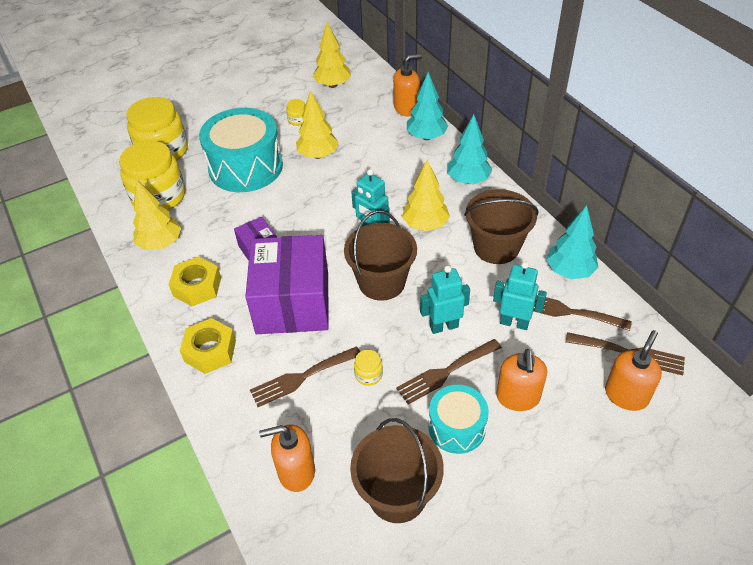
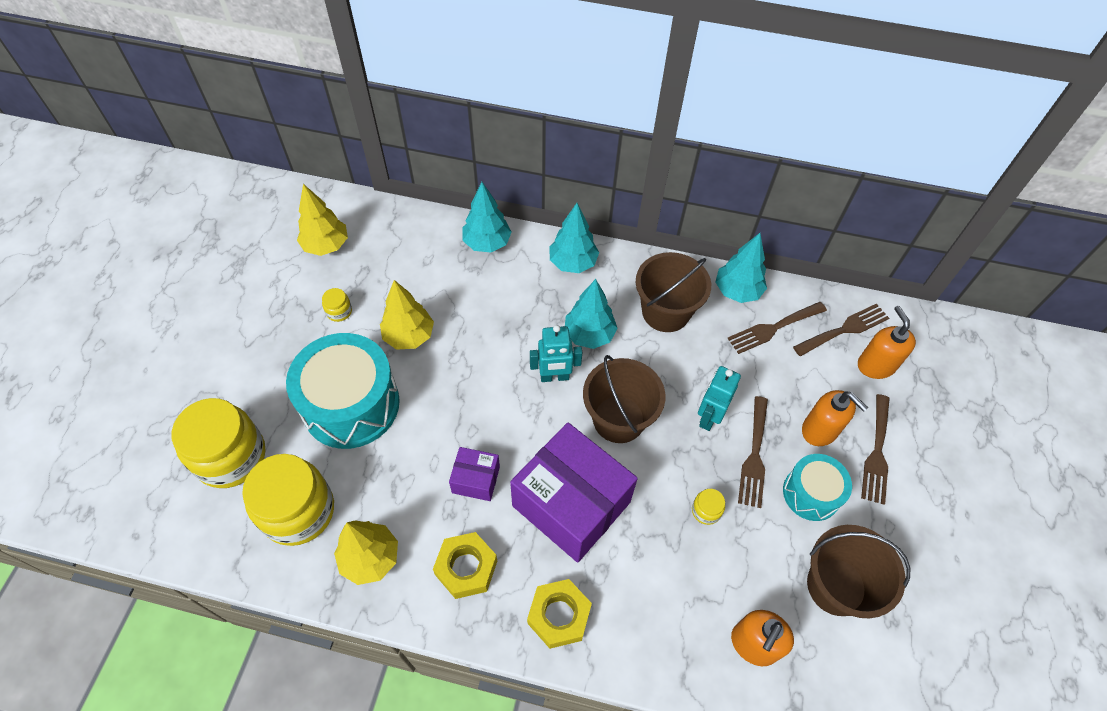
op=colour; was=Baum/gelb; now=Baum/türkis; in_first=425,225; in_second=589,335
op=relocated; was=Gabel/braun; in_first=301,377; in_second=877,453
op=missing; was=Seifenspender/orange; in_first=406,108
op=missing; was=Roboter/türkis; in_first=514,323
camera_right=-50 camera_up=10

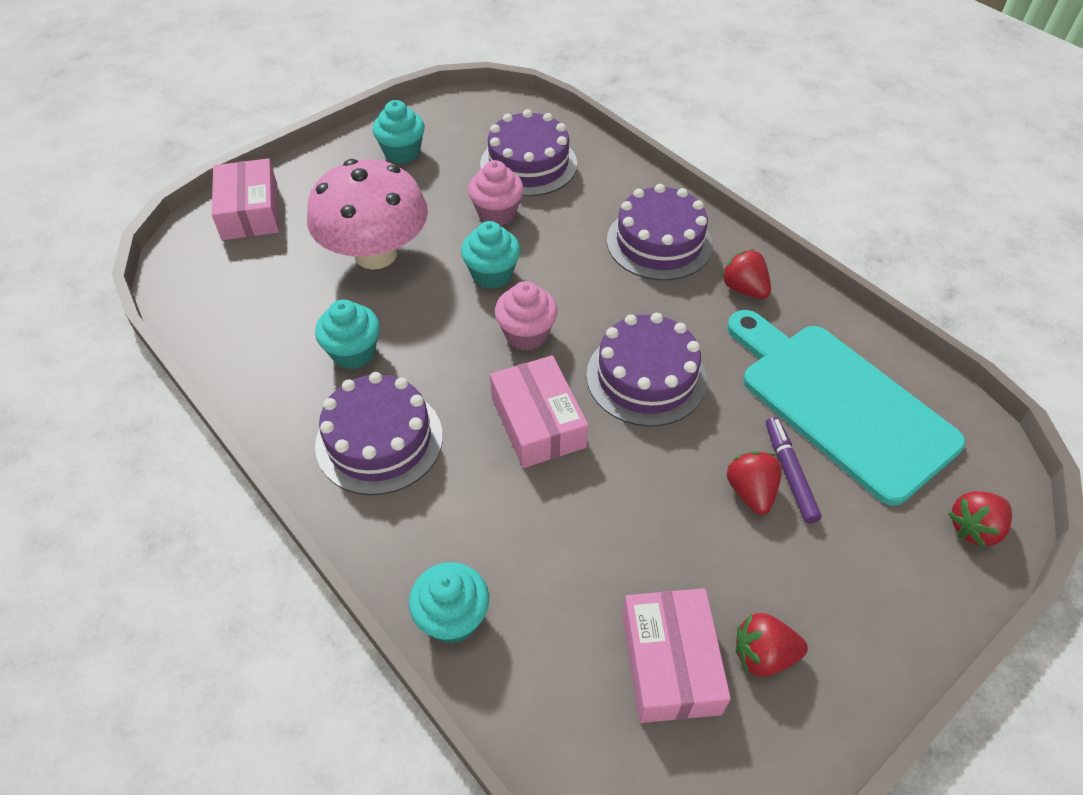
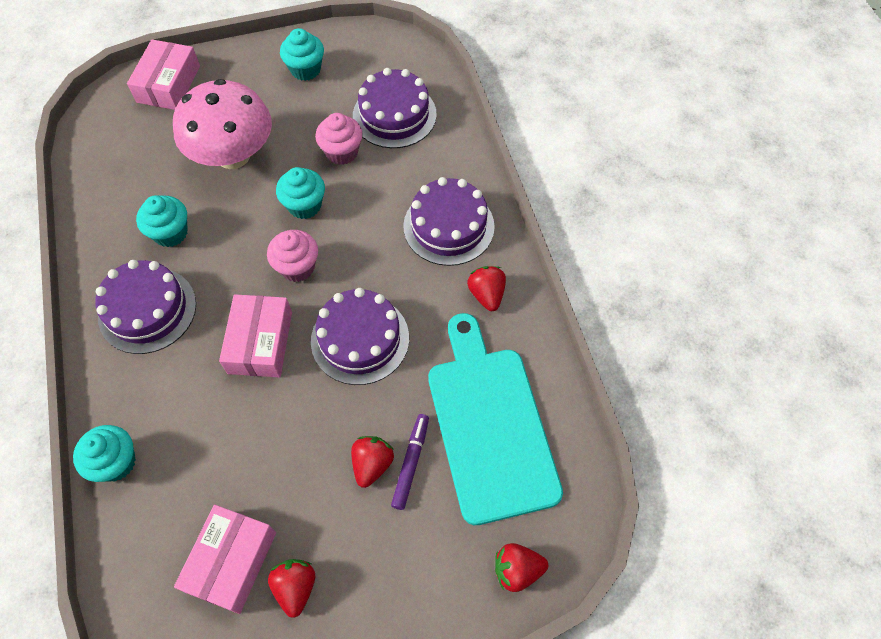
op=spun; was=Erdbeere/rot; in_first=763,655; in_second=295,587; clockwise=60
camera_right=25 camera_up=10

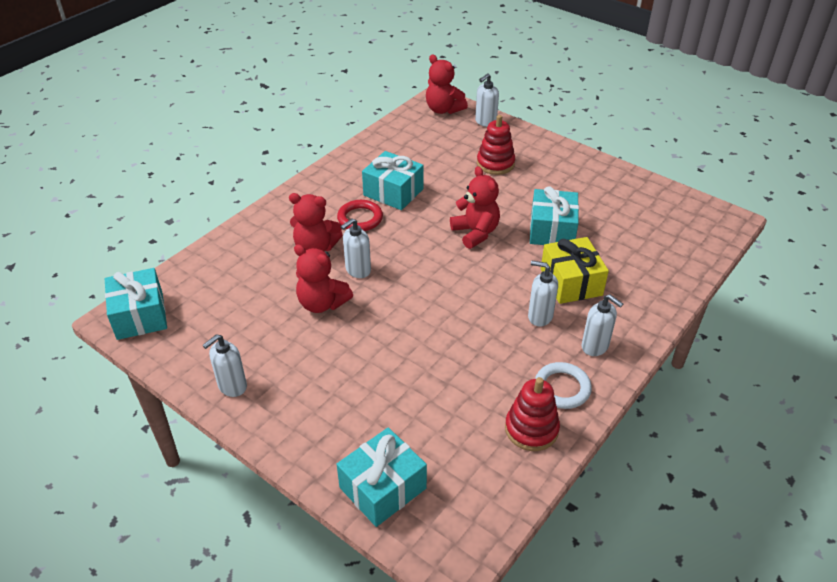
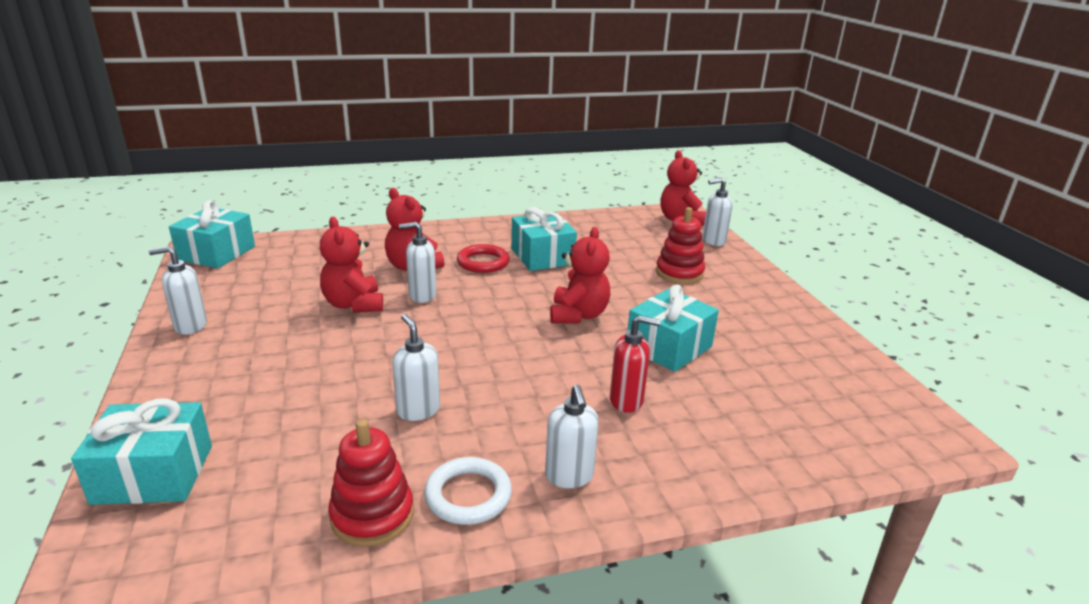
op=relocated; was=Seifenspender/weiß; in_first=539,316; in_second=418,410
op=exchanged; was=Geschenk/gelb; now=Seifenspender/rot; in_first=571,282; in_second=626,401
camera_right=35 camera_up=-15

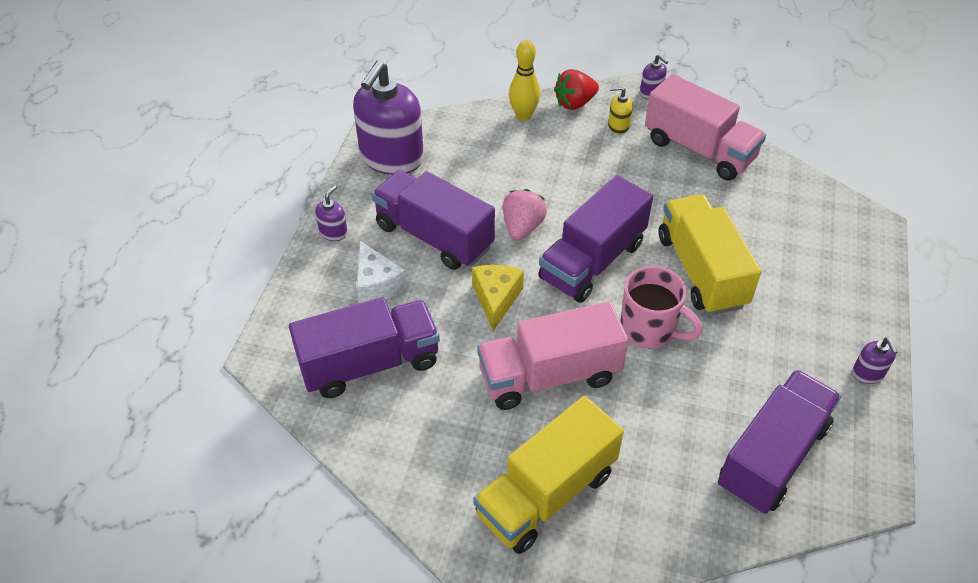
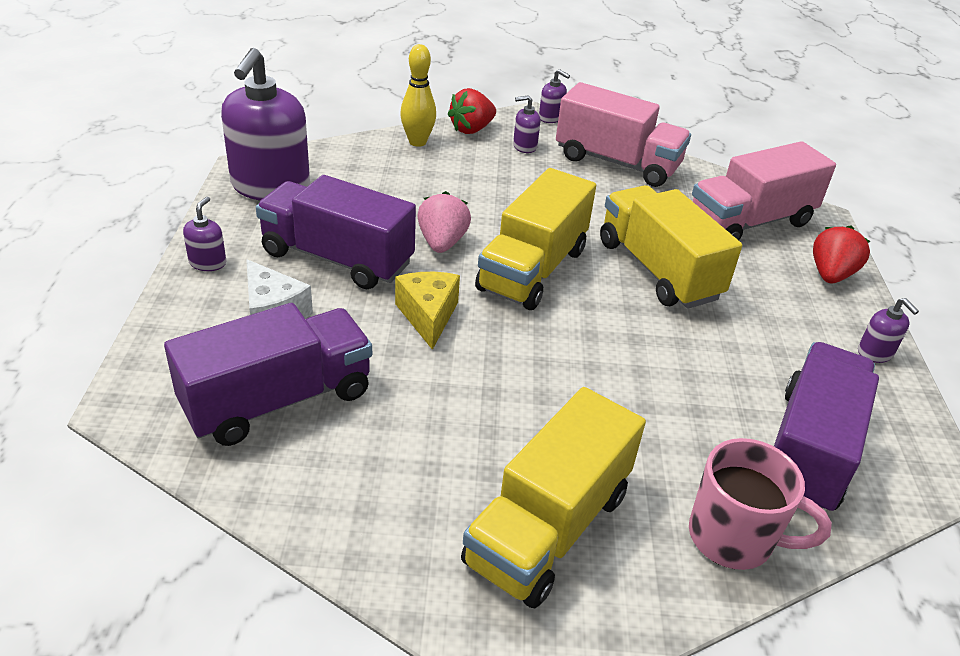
op=colour; was=Lastwagen/lila; now=Lastwagen/gelb; in_first=592,261; in_second=532,269
op=colour; was=Seifenspender/gelb; now=Seifenspender/lila; in_first=618,126; in_second=524,146
op=relocated; was=Tasse/rosa; in_first=649,330; in_second=733,538
op=relocated; was=Lastwagen/rosa; in_first=549,375; in_second=750,222
op=appeared; now=Erdbeere/rot; in_second=831,275
camera_right=-15 camera_up=-10

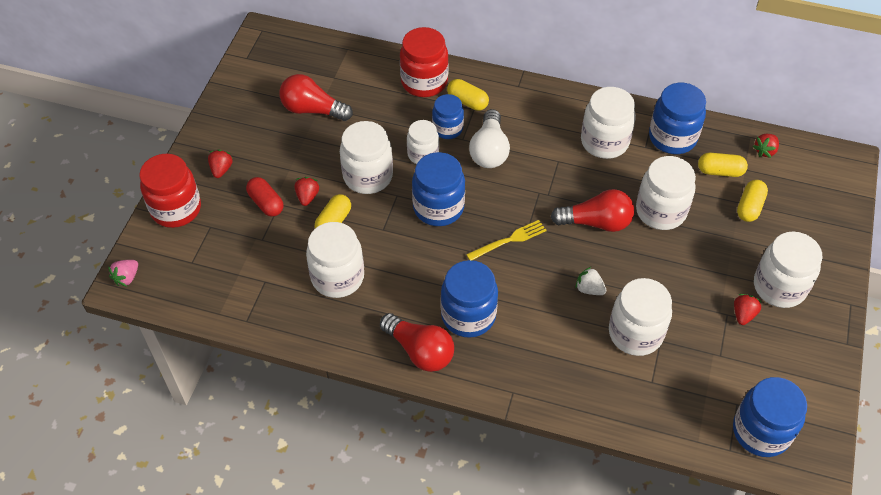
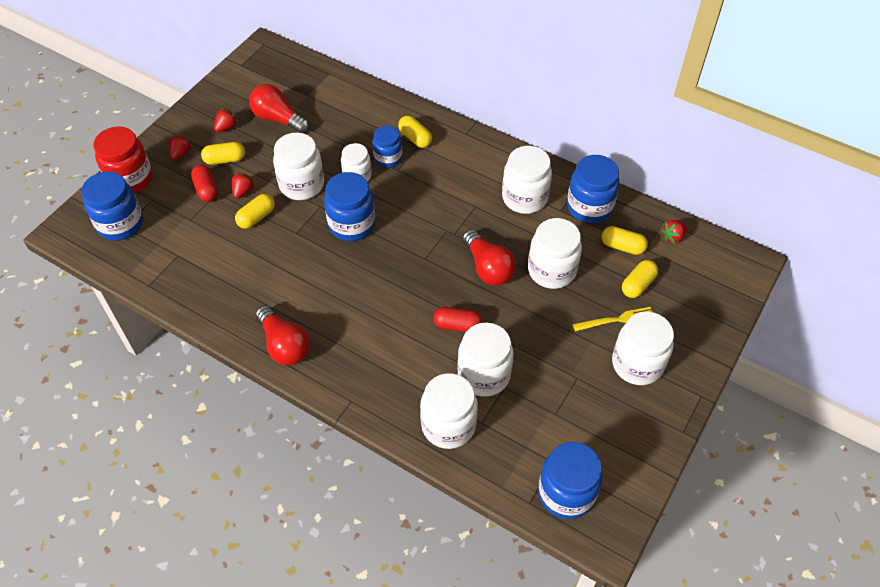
op=relocated; was=Einmachglas/blau; in_first=468,315; in_second=120,224
op=appeared; now=Kapsel/gelb; in_second=225,160
op=relocated; was=Erdbeere/rot; in_first=743,314; in_second=226,127
op=relocated; was=Einmachglas/weiß; in_first=337,277; in_second=448,425
op=exchanged; was=Erdbeere/weiß; now=Kapsel/rot; in_first=589,289; in_second=457,325
op=spun; was=Glühbirne/rot; in_first=596,222; in_second=488,268; clockwise=45
op=relocated; was=Gabel/gelb; in_first=510,240; in_second=617,319
op=missing; was=Erdbeere/rosa; in_first=127,278
op=missing; was=Einmachglas/rot; in_first=424,82
op=missing; was=Glühbirne/weiß; in_first=489,150
camera_right=15 camera_up=0

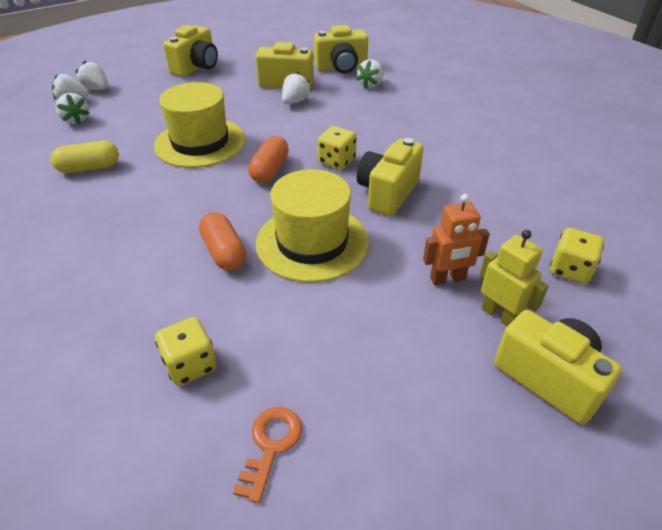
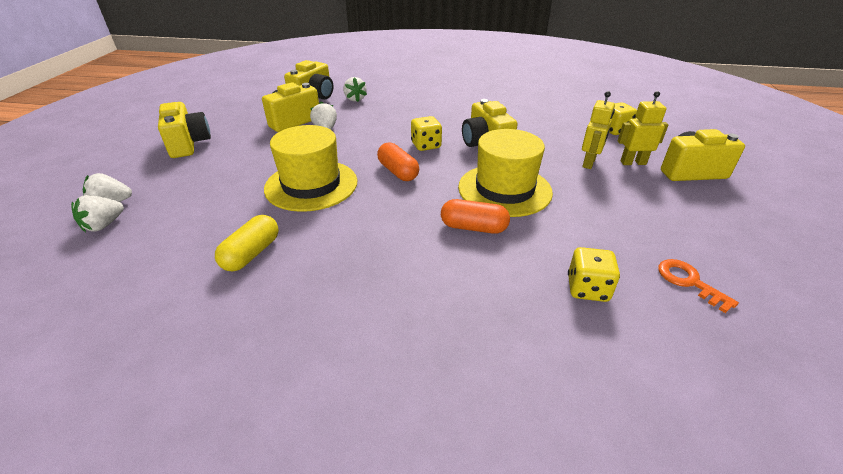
op=colour; was=Roboter/orange; now=Roboter/gelb; in_first=447,279; in_second=589,163
op=missing; was=Erdbeere/weiß; in_first=76,120
camera_right=-50 camera_up=-5

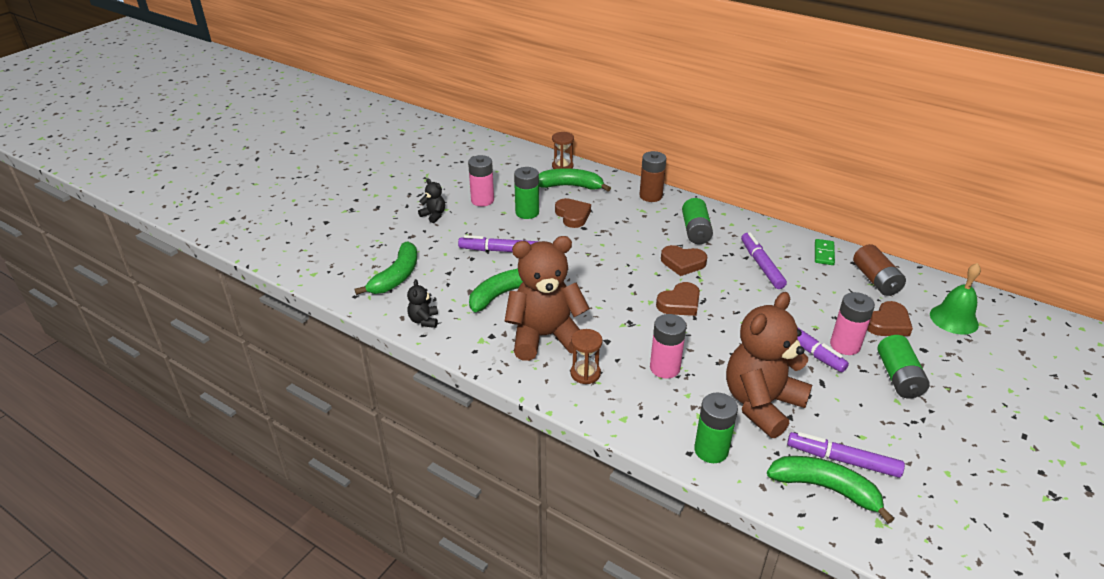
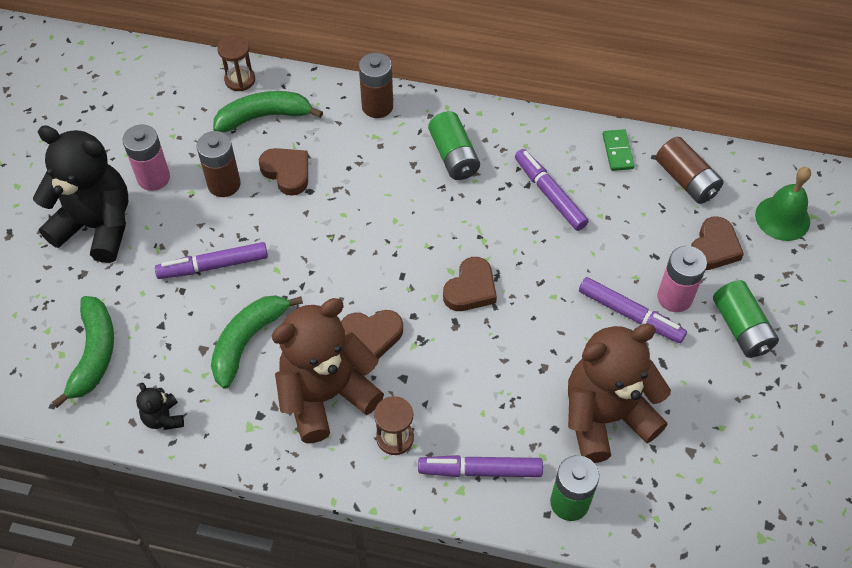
op=size; was=Teddybär/schwarz; in_first=434,215; in_second=97,226; ratio=2.39
op=colour; was=Batterie/grün; now=Batterie/braun; in_first=527,212; in_second=224,184
op=relocated; was=Herz/braun; in_first=683,263; in_second=372,335
op=relocated; was=Filzstift/lila; in_first=842,460; in_second=480,470
op=spun; was=Teddybär/braun; in_first=761,404; in_second=605,417; clockwise=45
op=missing; was=Batterie/rosa; in_first=665,368
op=missing; was=Banane/grün; in_first=825,488
camera_right=-20 camera_up=20

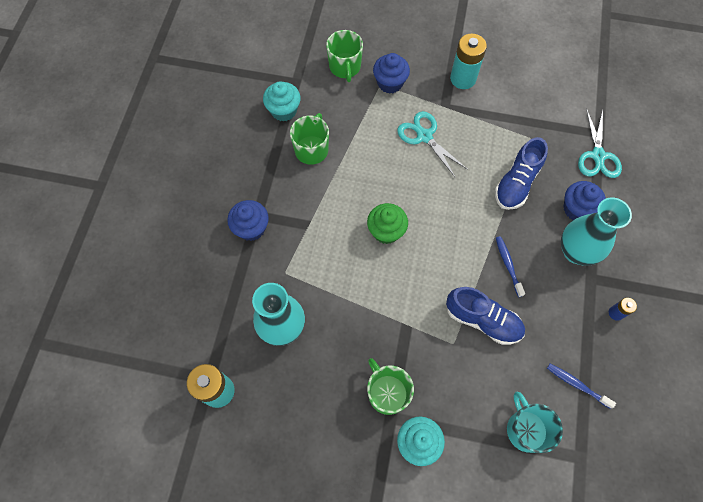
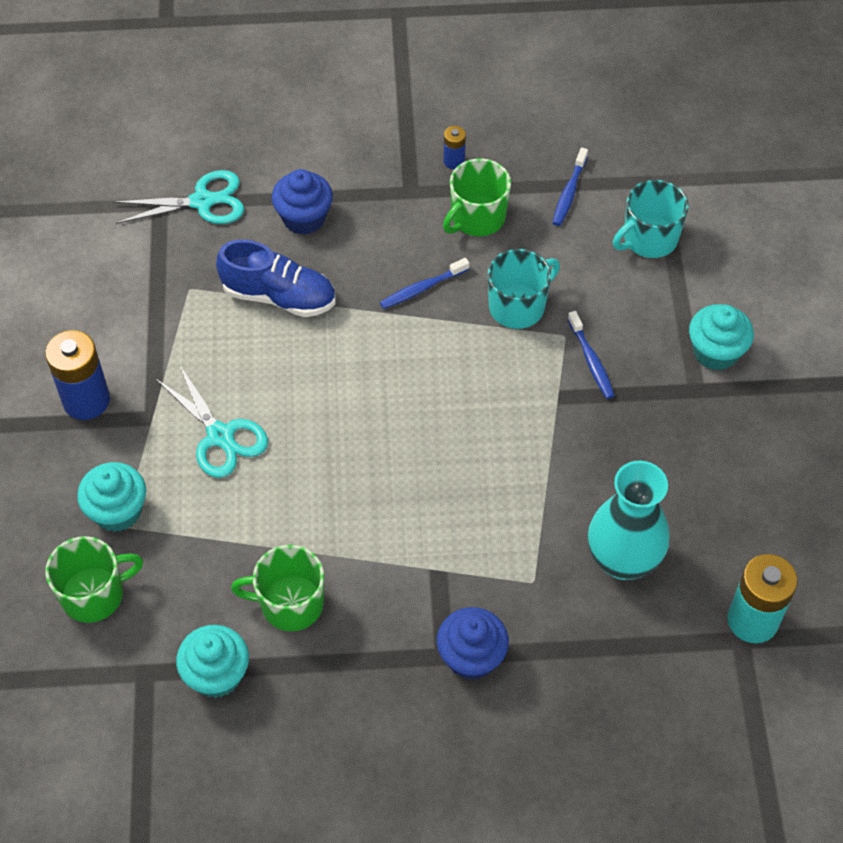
op=colour; was=Batterie/türkis; now=Batterie/blau; in_first=463,79; in_second=86,400
op=colour; was=Muffin/blau; now=Muffin/türkis; in_first=390,83; in_second=117,511
op=spun; was=Schere/türkis; in_first=424,136; in_second=221,436; clockwise=-75
op=relocated; was=Tasse/grün; in_first=387,393; in_second=477,218
op=exchanged; was=Schuh/blau; now=Tasse/türkis; in_first=482,320; in_second=518,306
op=appeared; now=Zahnbürste/blau; in_second=591,360
op=missing; was=Muffin/grün; in_first=386,231
op=missing; was=Vase/türkis; in_first=576,251
camera_right=-105 camera_up=-10

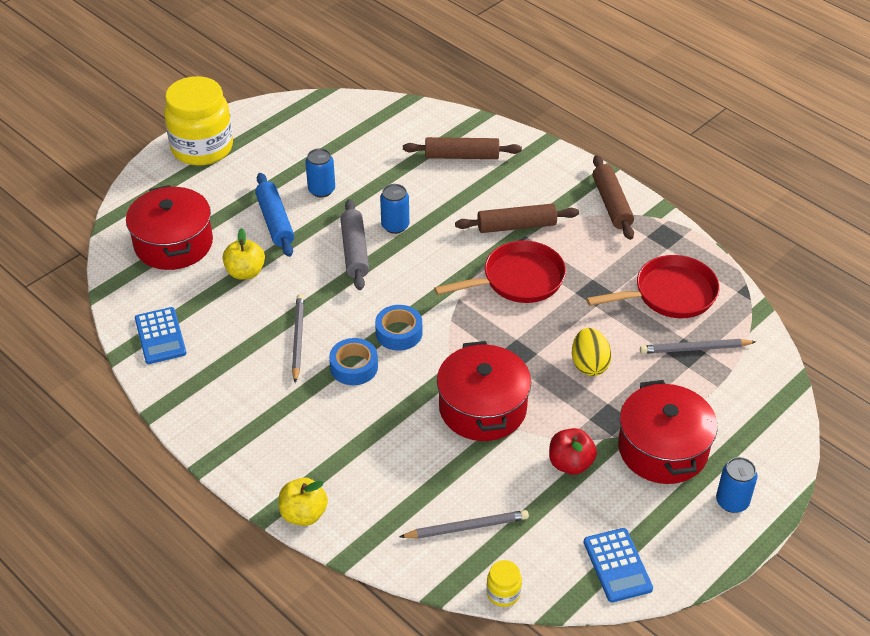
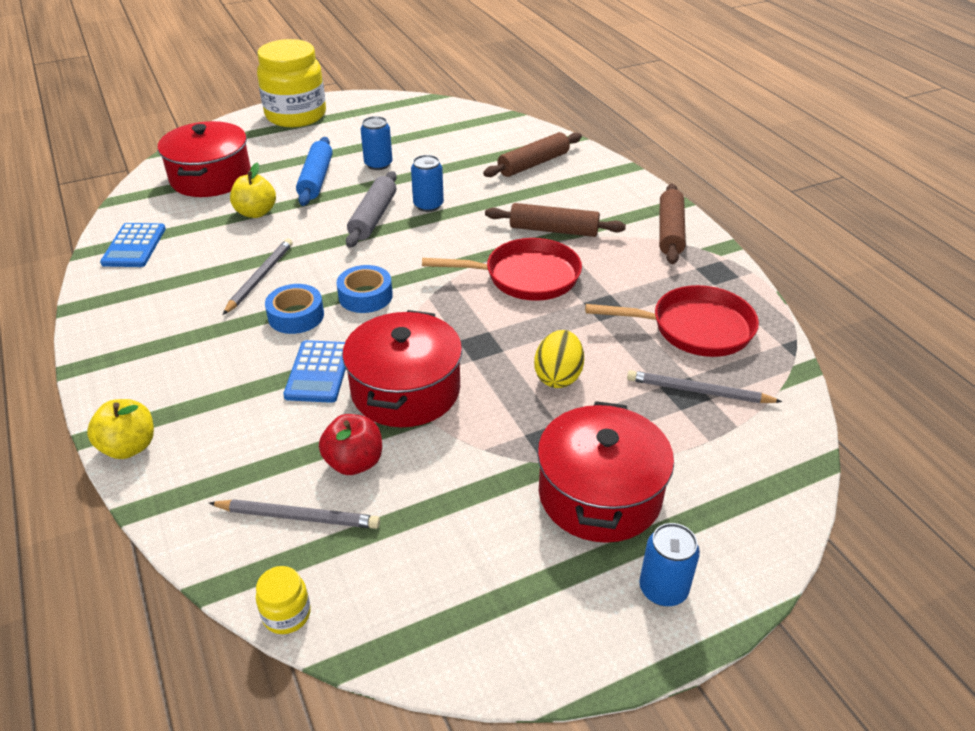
op=relocated; was=Taschenrechner/blau; in_first=617,565; in_second=318,372
op=relocated; was=Apfel/rot; in_first=570,464; in_second=354,462
op=spun; was=Nudelholz/braun; in_first=462,156; in_second=533,164; clockwise=-60
camera_right=20 camera_up=-5

